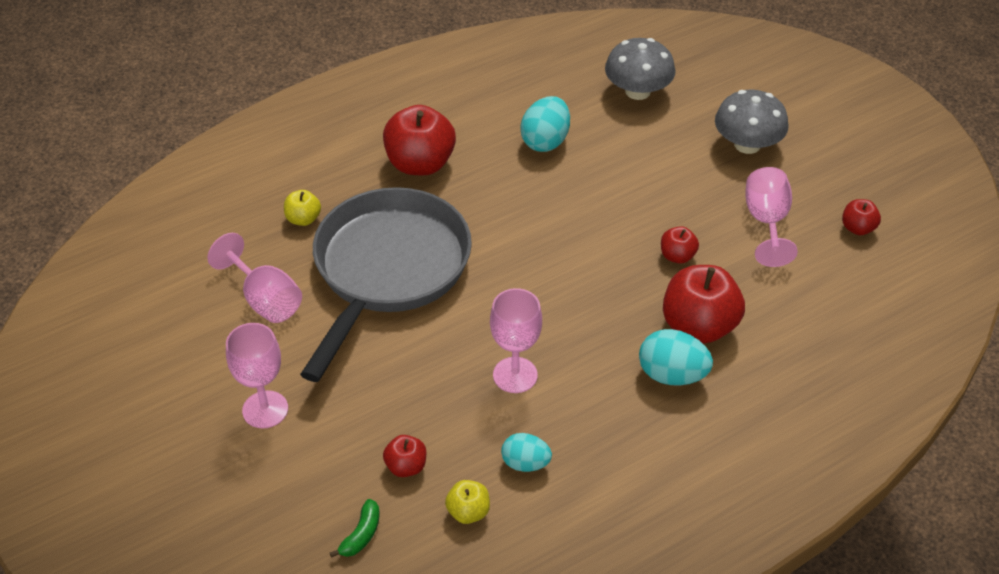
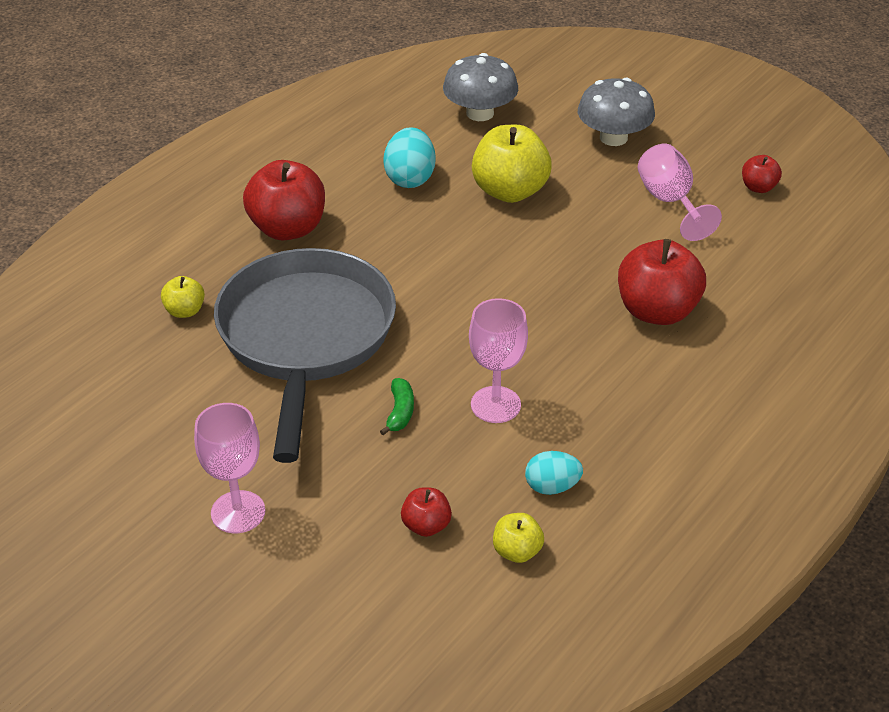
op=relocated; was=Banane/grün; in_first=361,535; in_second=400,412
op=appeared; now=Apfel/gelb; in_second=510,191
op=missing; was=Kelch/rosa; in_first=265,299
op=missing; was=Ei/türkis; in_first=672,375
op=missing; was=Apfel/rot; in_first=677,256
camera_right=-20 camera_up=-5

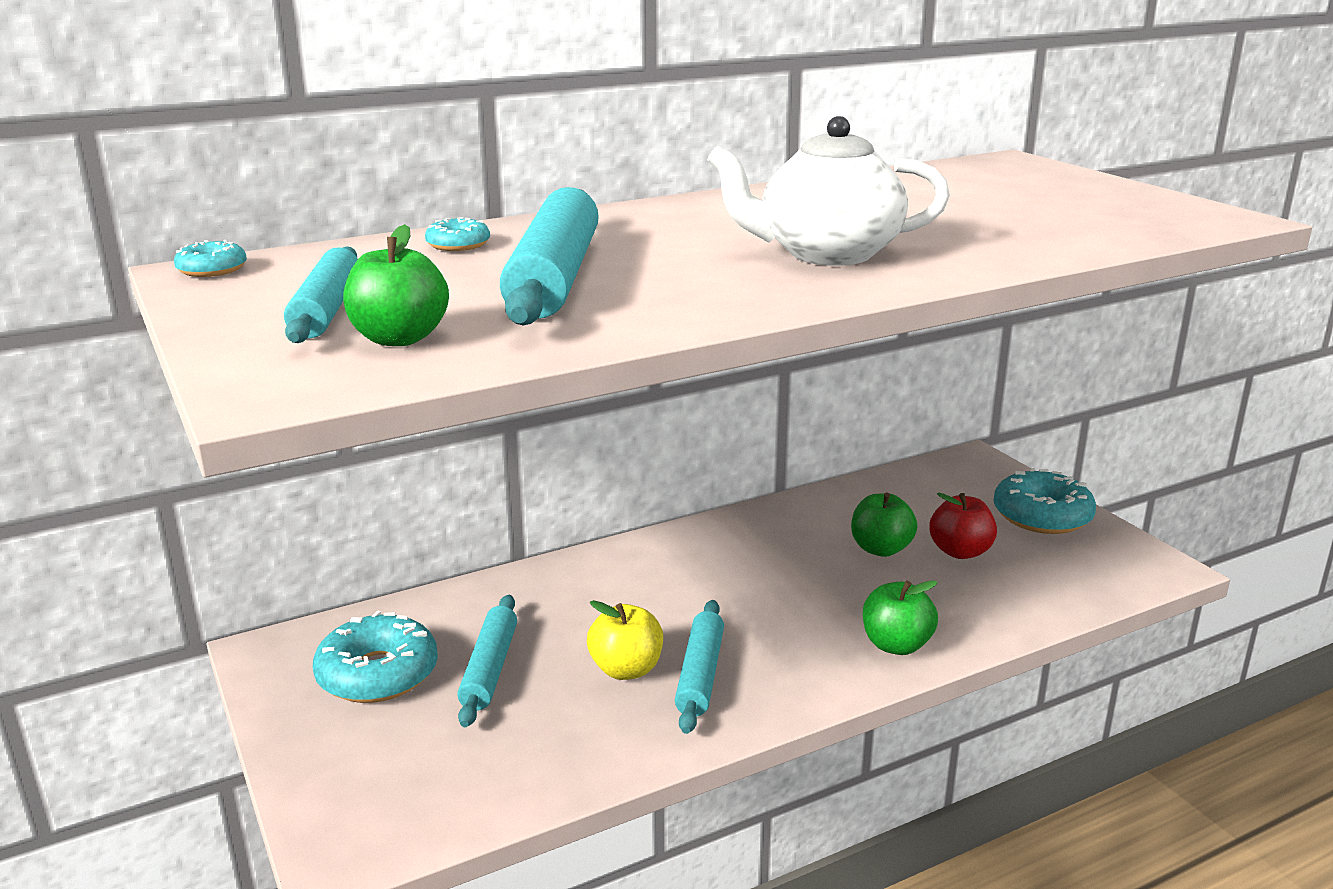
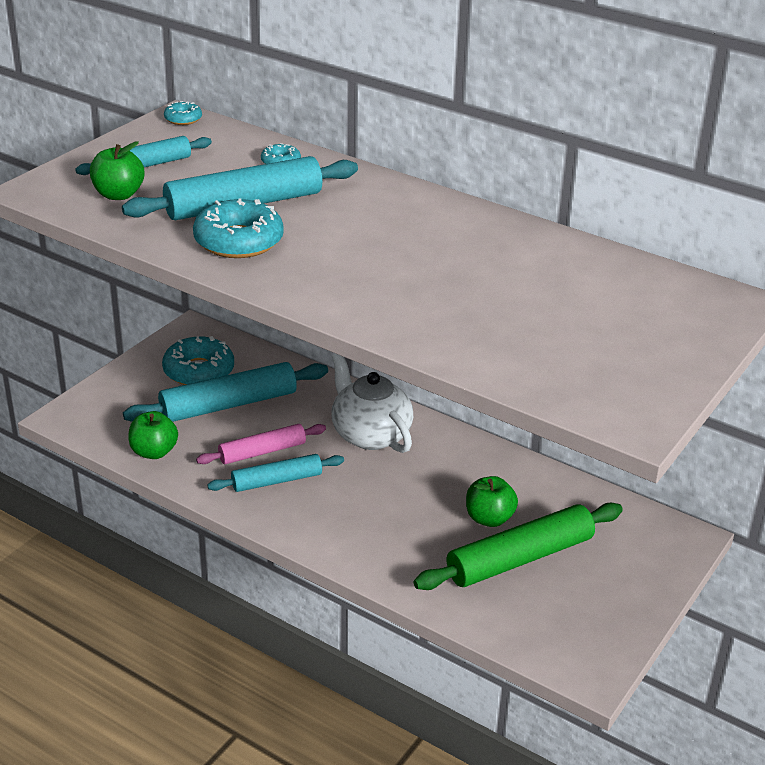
op=size; was=Nudelholz/türkis; in_first=489,669; in_second=228,404; ratio=1.63
op=relocated; was=Apfel/grün; in_first=896,645; in_second=154,452
op=relocated; was=Donut/türkis; in_first=1042,516; in_second=238,241
op=exchanged; was=Apfel/gelb; now=Nudelholz/rosa; in_first=626,669; in_second=262,452
op=relocated; was=Teekanne/weiß; in_first=827,254; in_second=370,434
op=exchanged; was=Apfel/rot; now=Nudelholz/grün; in_first=960,551; in_second=519,558
camera_right=60 camera_up=10

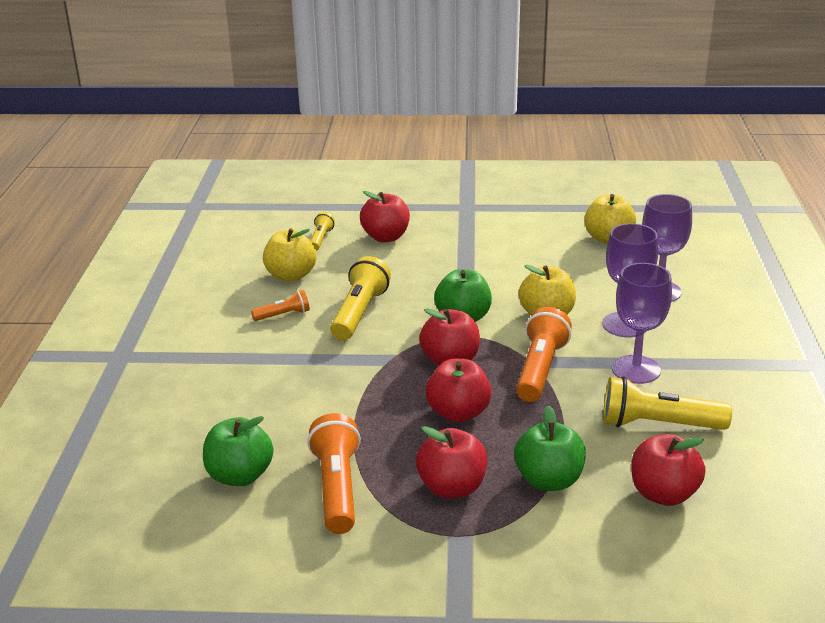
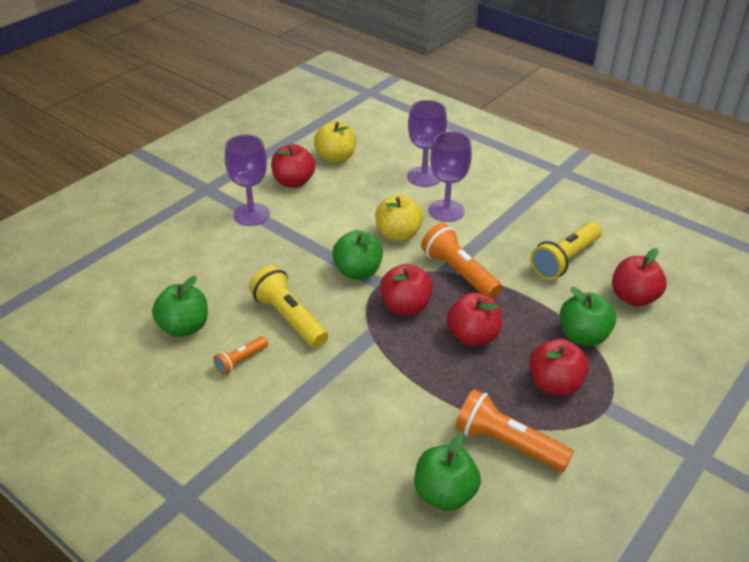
op=colour; was=Apfel/gelb; now=Apfel/grün; in_first=291,276; in_second=184,327
op=spun; was=Taschenlampe/orange; in_first=283,315; in_second=241,361; clockwise=-150
op=relocated; was=Kelch/lila; in_first=636,369; in_second=251,215
op=relocated; was=Apfel/rot; in_first=386,237; in_second=293,182
op=missing; was=Taschenlampe/gelb; in_first=321,239
camera_right=-55 camera_up=10

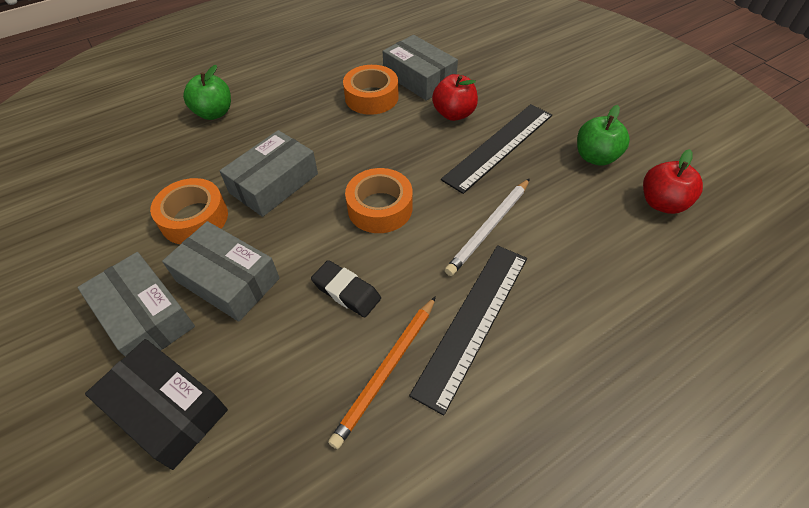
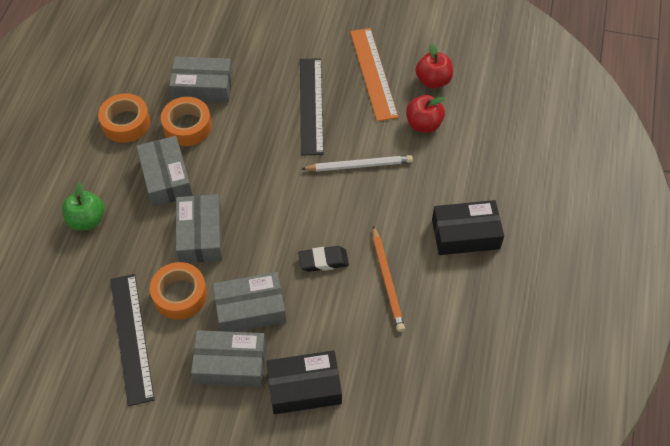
op=relocated; was=Klebeband/orange; in_first=380,208; in_second=126,123
op=relocated; was=Lineal/schwarz; in_first=473,321; in_second=131,338
op=appeared; now=Schachtel/grau; in_second=166,178
op=spun; was=Bleistift/weiß; in_first=489,228; in_second=359,165; clockwise=-90
op=exchanged; was=Apfel/grün; now=Lineal/orange; in_first=595,157; in_second=373,73
op=relocated; was=Apfel/rot; in_first=454,114; in_second=423,124
op=appeared; now=Schachtel/schwarz; in_second=465,234
camera_right=-45 camera_up=5

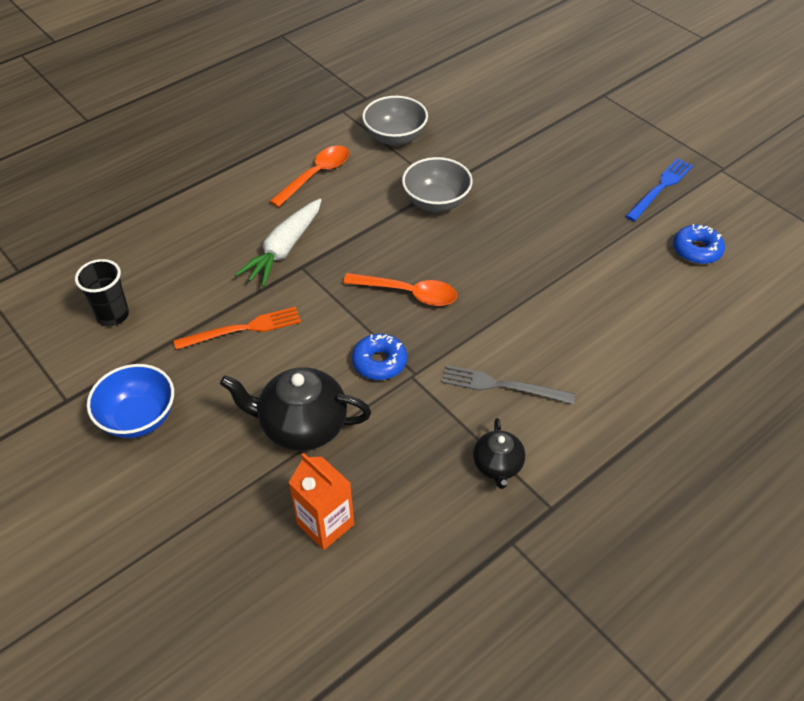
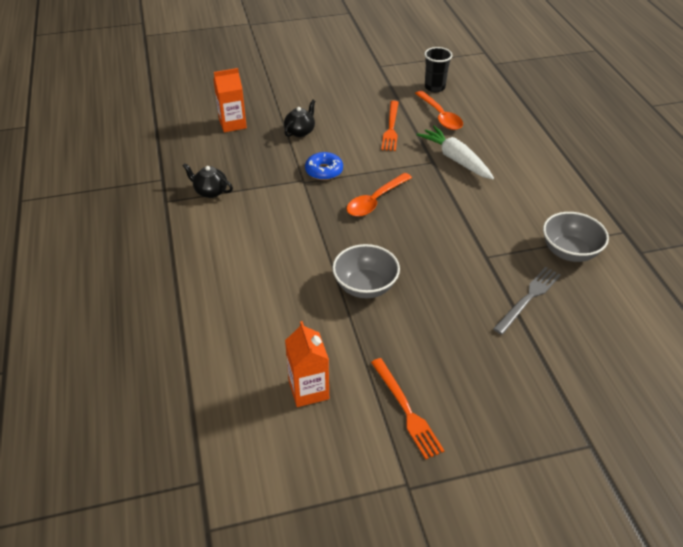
op=size; was=Teekanne/schwarz; in_first=302,426; in_second=300,131; ratio=0.57
op=exchanged; was=Donut/blau; now=Getränkekarton/orange; in_first=697,250; in_second=308,390
op=relocated; was=Schüssel/grau; in_first=436,202; in_second=365,286
op=colour; was=Gabel/blau; now=Gabel/orange; in_first=660,188; in_second=406,410
op=relocated; was=Löffel/orange; in_first=316,175; in_second=440,116
op=relocated; was=Gabel/grau; in_first=502,386; in_second=528,298
op=missing; was=Schüssel/blau; in_first=138,418
camera_right=115 camera_up=-5

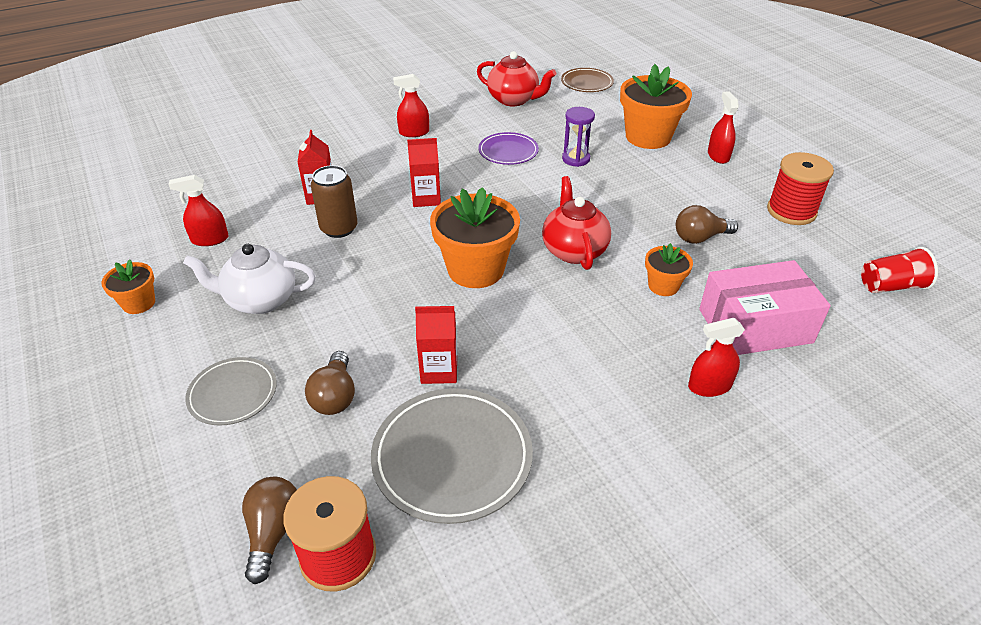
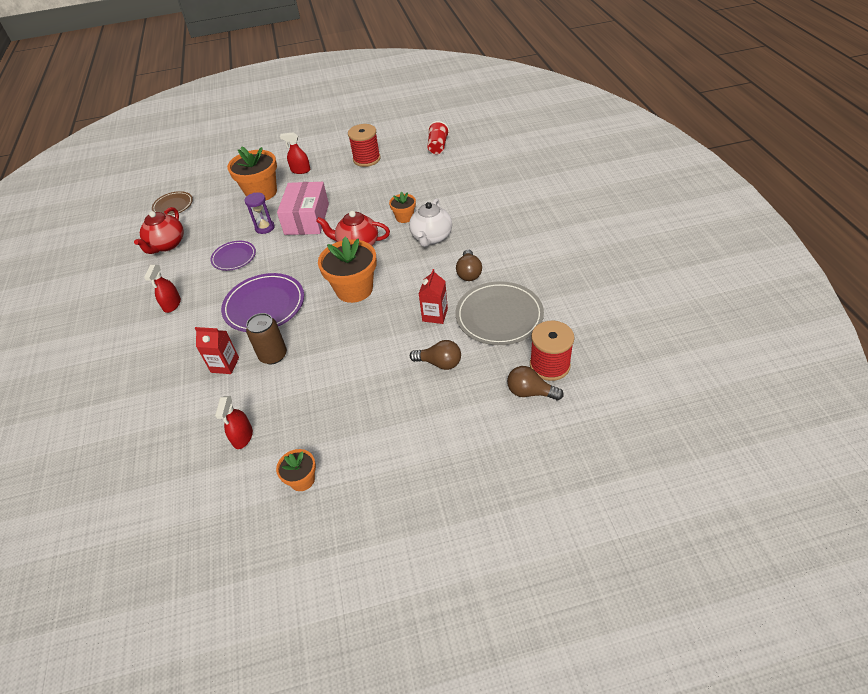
op=spun; was=Teekanne/rot; in_first=514,100; in_second=167,245; clockwise=150
op=exchanged; was=Getränkekarton/rot; now=Teller/lila; in_first=426,198; in_second=264,305
op=relocated; was=Schachtel/rosa; in_first=755,326; in_second=307,219
op=relocated; was=Teekanne/weiß; in_first=260,300; in_second=431,238
op=relocated; was=Glühbirne/braun; in_first=700,238; in_second=469,273
op=missing; was=Teller/grau; in_first=233,393
op=missing; was=Sprühflasche/rot; in_first=709,386
camera_right=-70 camera_up=5

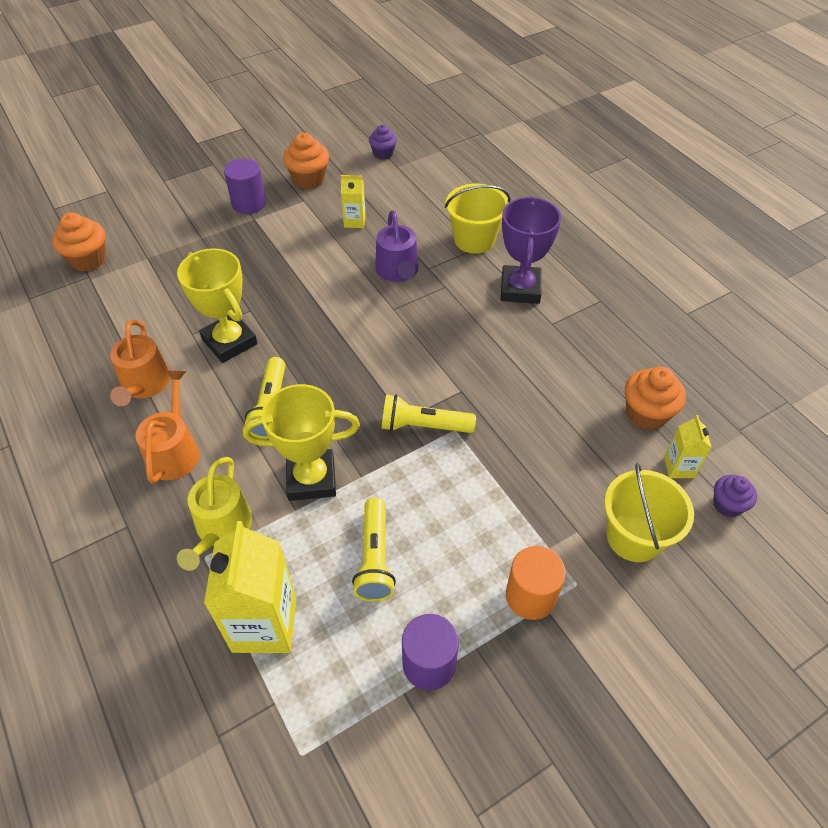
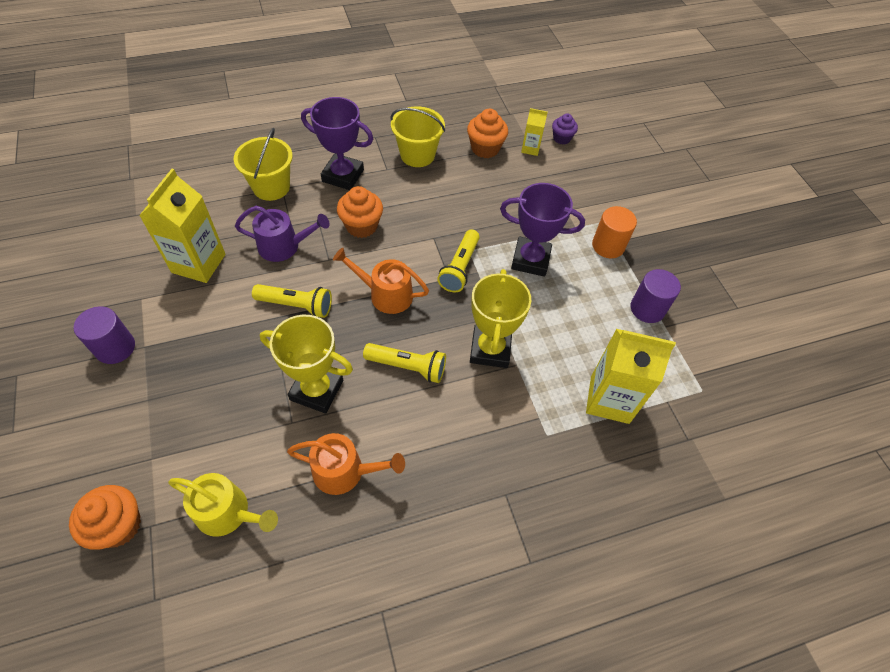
op=size; was=Getränkekarton/gelb; in_first=354,221; in_second=198,263; ratio=1.98
op=relocated; was=Gießkanne/gelb; in_first=221,528; in_second=228,512
op=relocated; was=Taschenlampe/gelb; in_first=375,558; in_second=296,305
op=spun; was=Pokal/gelb; in_first=229,342; in_second=316,390; clockwise=45
op=relocated; was=Gießkanne/orange; in_first=174,451; in_second=386,294
op=relocated; was=Muffin/orange; in_first=309,179; in_second=361,226
op=relocated; was=Eimer/gelb; in_first=634,537; in_second=417,155
op=appeared; now=Pokal/lila; in_second=530,260
op=missing; was=Muffin/lila; in_first=383,153
camera_right=-80 camera_up=5

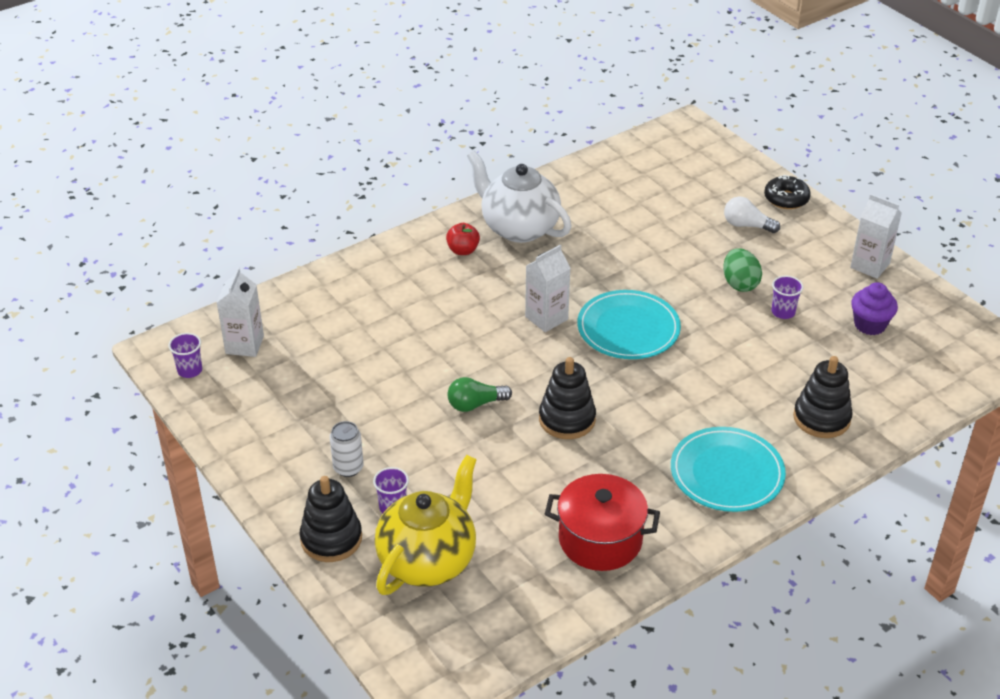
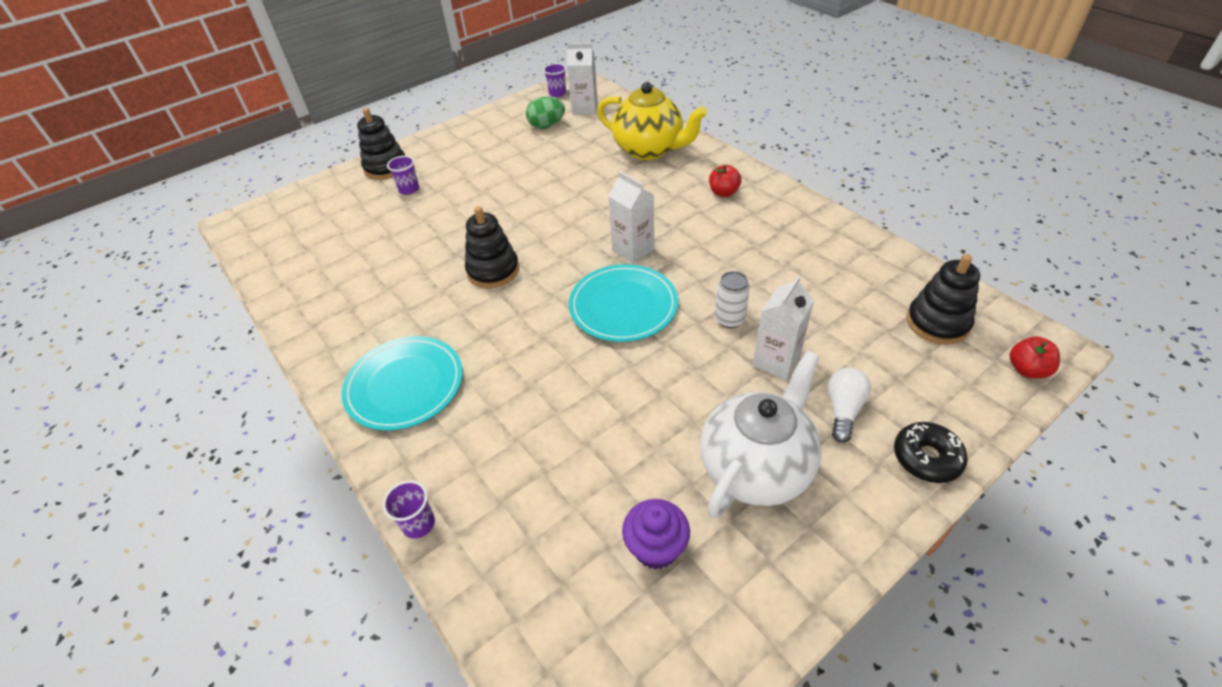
op=relocated; was=Becher/lila; in_first=783,312; in_second=418,524
op=relocated; was=Ei/grün; in_first=740,284; in_second=546,126
op=relocated; was=Teekanne/gelb; in_first=428,560; in_second=649,150
op=relocated; was=Teekanne/weiß; in_first=518,228; in_second=756,467
op=relocated; was=Dose/weiß; in_first=348,468; in_second=729,319
op=relocated; was=Getränkekarton/weiß; in_first=870,265; in_second=776,361
op=relocated; was=Stapelspielzeug/schwarz; in_first=821,418; in_second=937,323
op=appeared; now=Apfel/rot; in_second=1027,370
op=missing; was=Glühbirne/grün; in_first=475,404
op=missing; was=Kochtopf/rot; in_first=600,540
camera_right=90 camera_up=5

